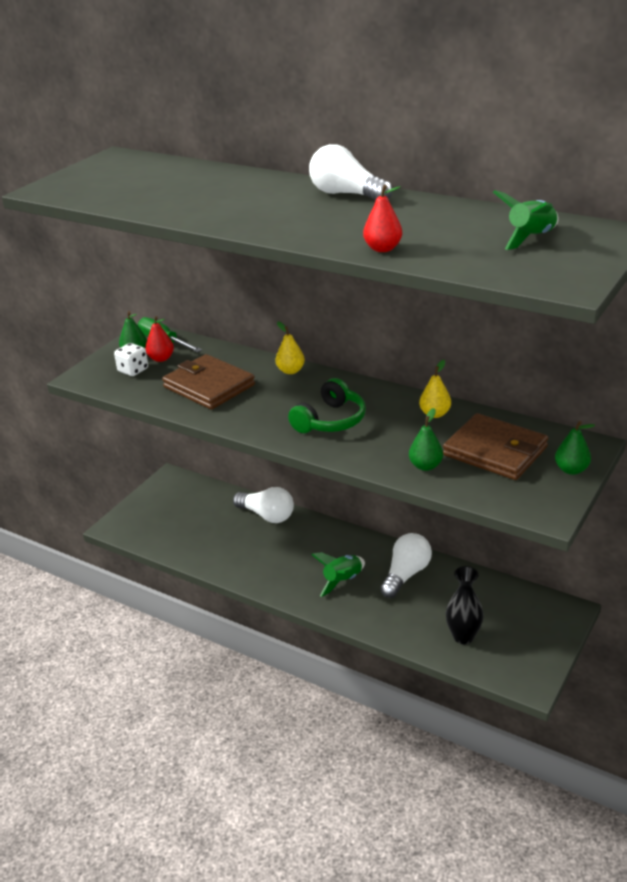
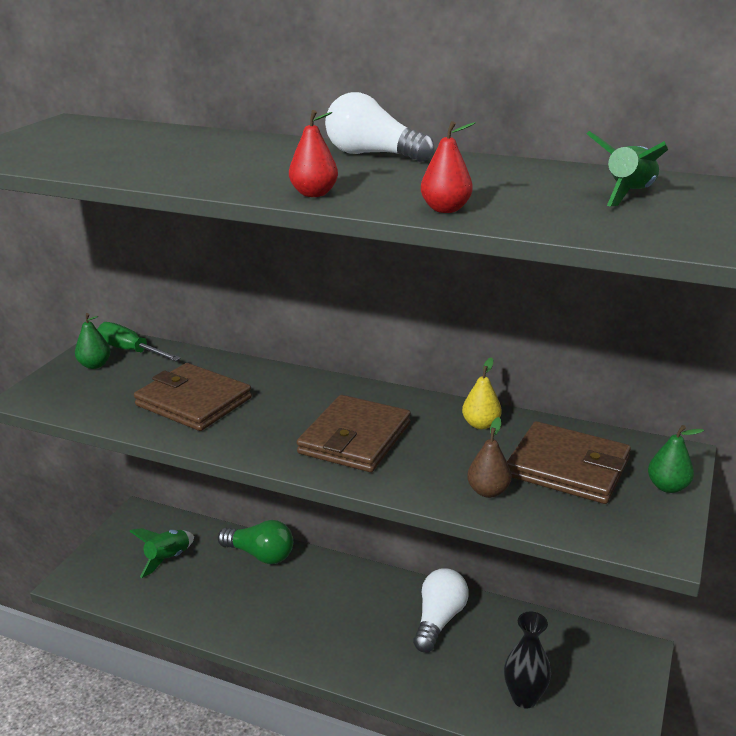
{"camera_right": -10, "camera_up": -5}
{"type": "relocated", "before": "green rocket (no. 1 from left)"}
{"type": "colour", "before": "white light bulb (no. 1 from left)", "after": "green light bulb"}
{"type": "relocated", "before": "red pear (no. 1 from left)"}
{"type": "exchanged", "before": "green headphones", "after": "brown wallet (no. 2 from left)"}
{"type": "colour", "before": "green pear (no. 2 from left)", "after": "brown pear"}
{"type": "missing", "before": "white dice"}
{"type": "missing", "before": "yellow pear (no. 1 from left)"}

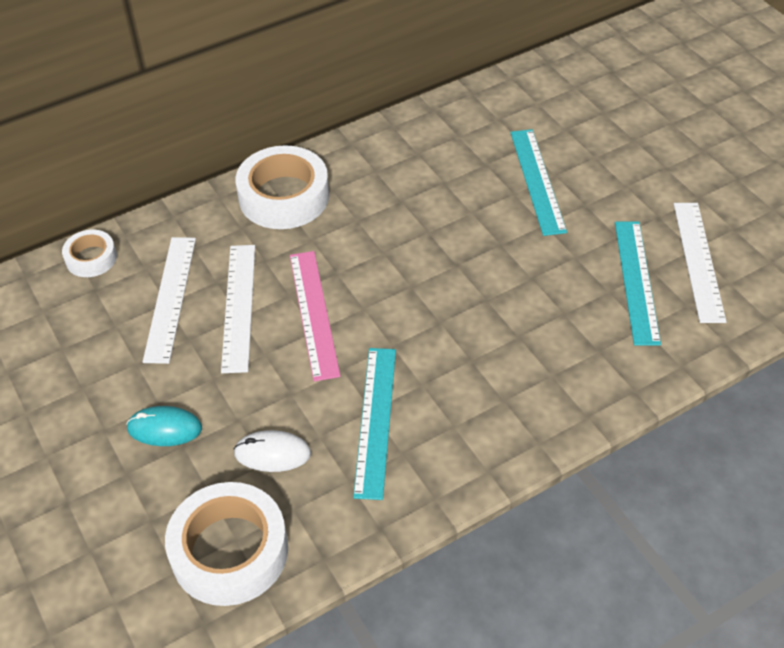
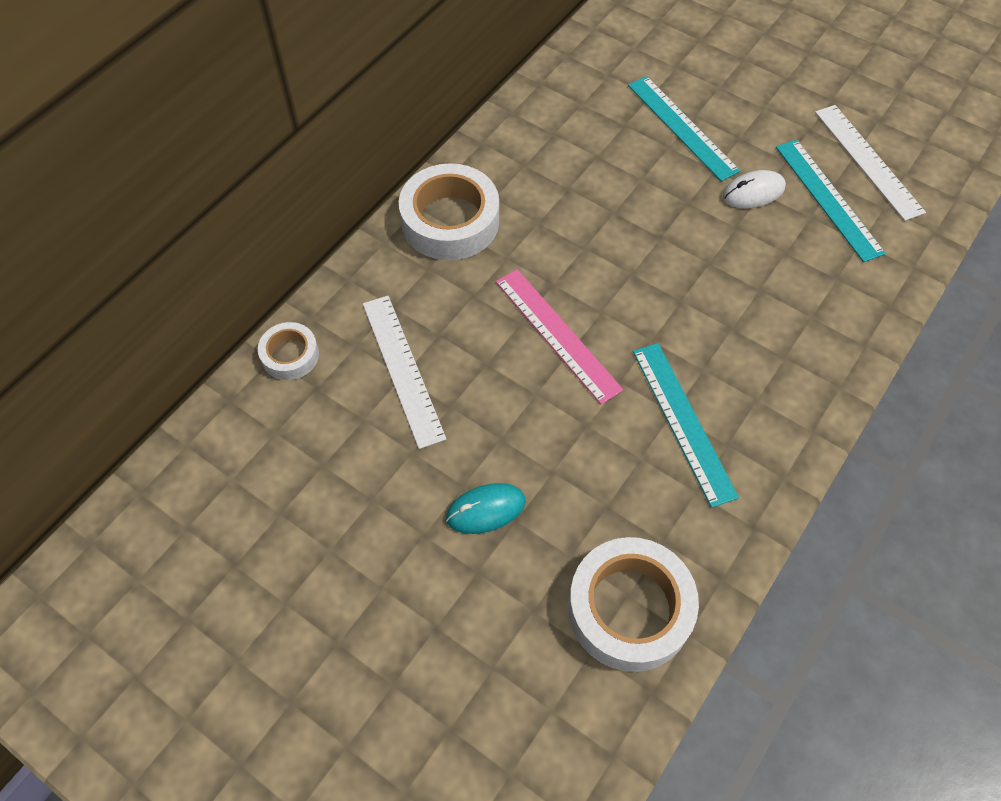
{"camera_right": -25, "camera_up": 10}
{"type": "relocated", "before": "white mouse"}
{"type": "missing", "before": "white ruler (no. 2 from left)"}

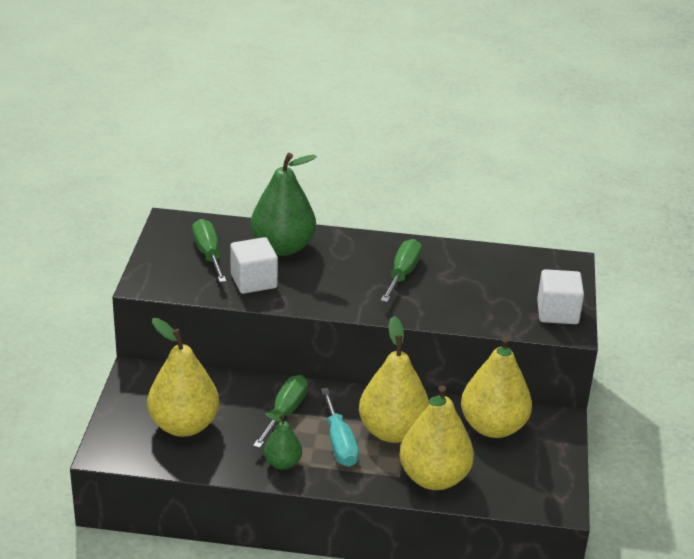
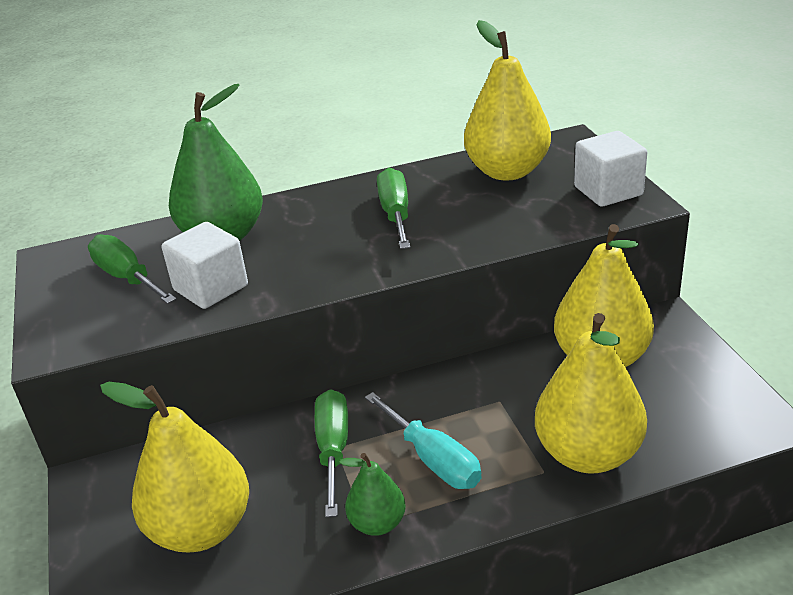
{"camera_right": -20, "camera_up": 0}
{"type": "relocated", "before": "yellow pear (no. 2 from left)"}

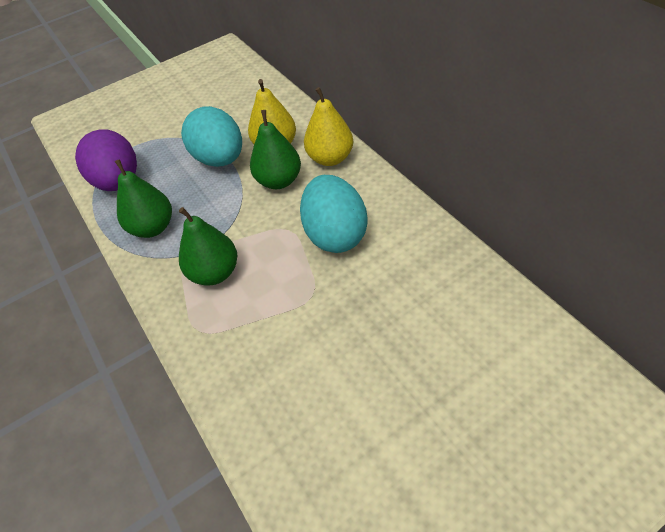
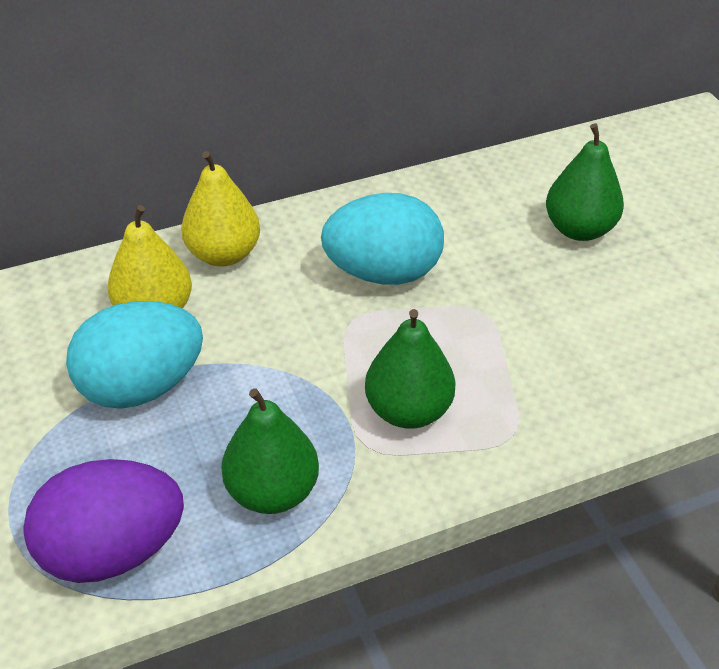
{"camera_right": -85, "camera_up": -5}
{"type": "relocated", "before": "green pear (no. 3 from left)"}

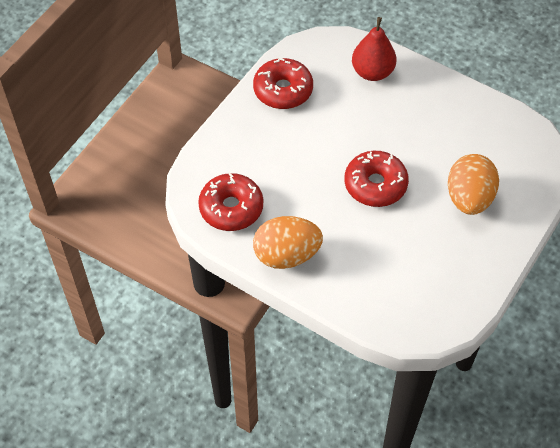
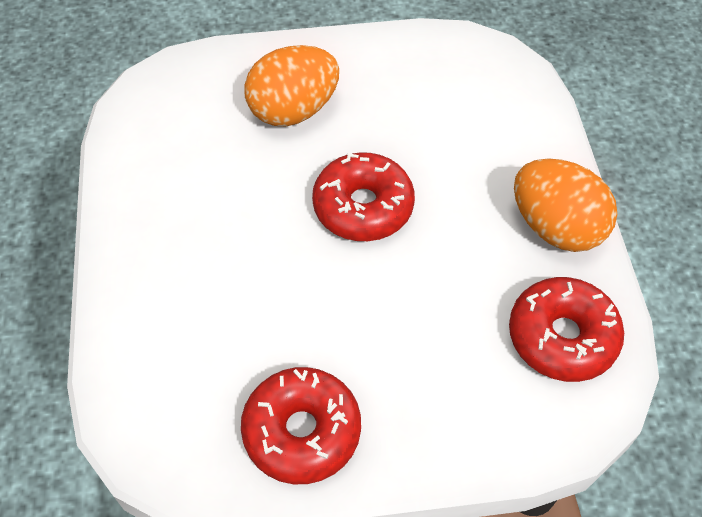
{"camera_right": -130, "camera_up": 0}
{"type": "missing", "before": "red pear"}

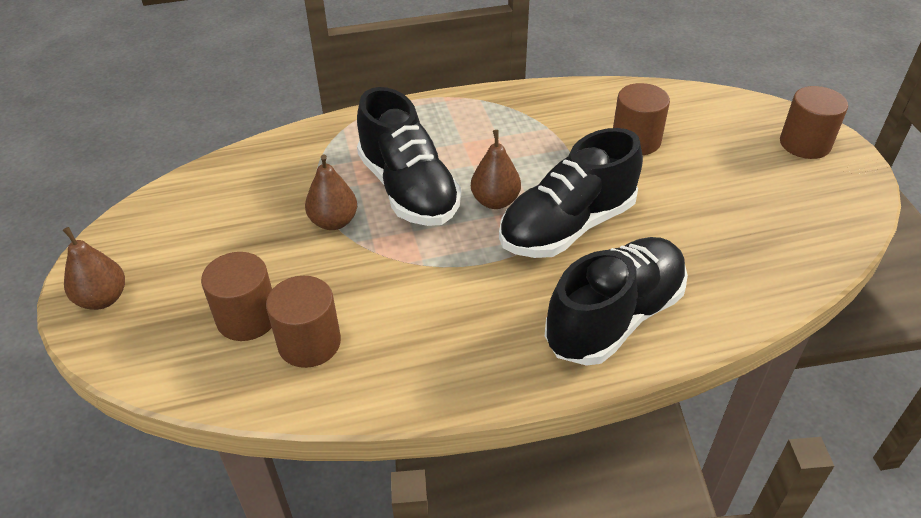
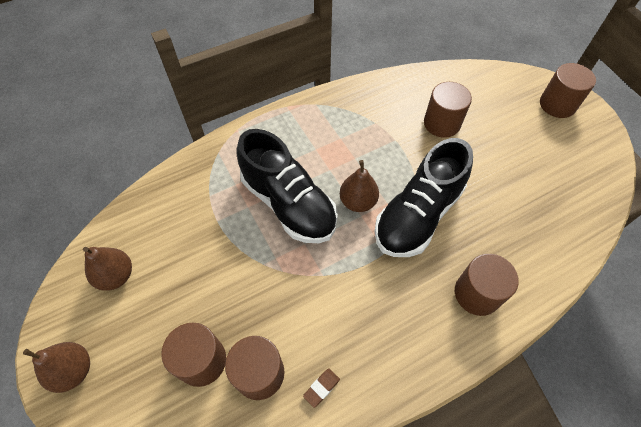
{"camera_right": -15, "camera_up": 15}
{"type": "relocated", "before": "brown pear (no. 2 from left)"}
{"type": "appeared", "after": "brown eraser"}
{"type": "exchanged", "before": "black shoe (no. 3 from left)", "after": "brown cylinder (no. 4 from left)"}

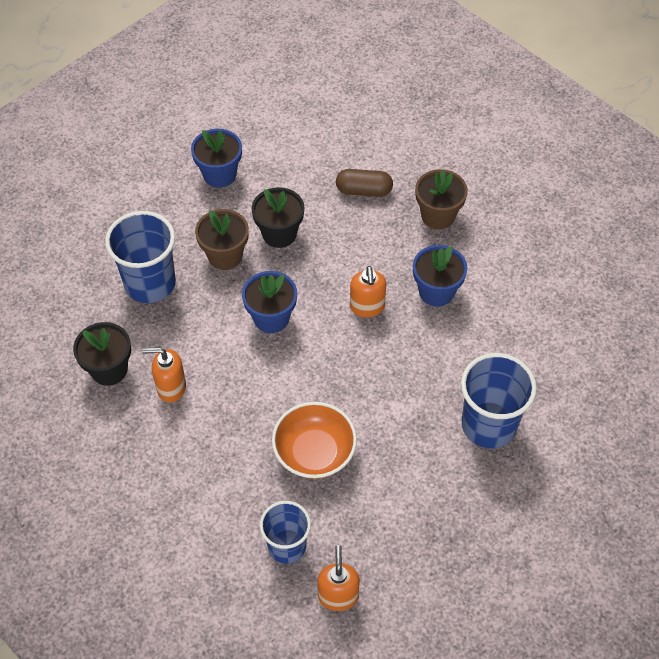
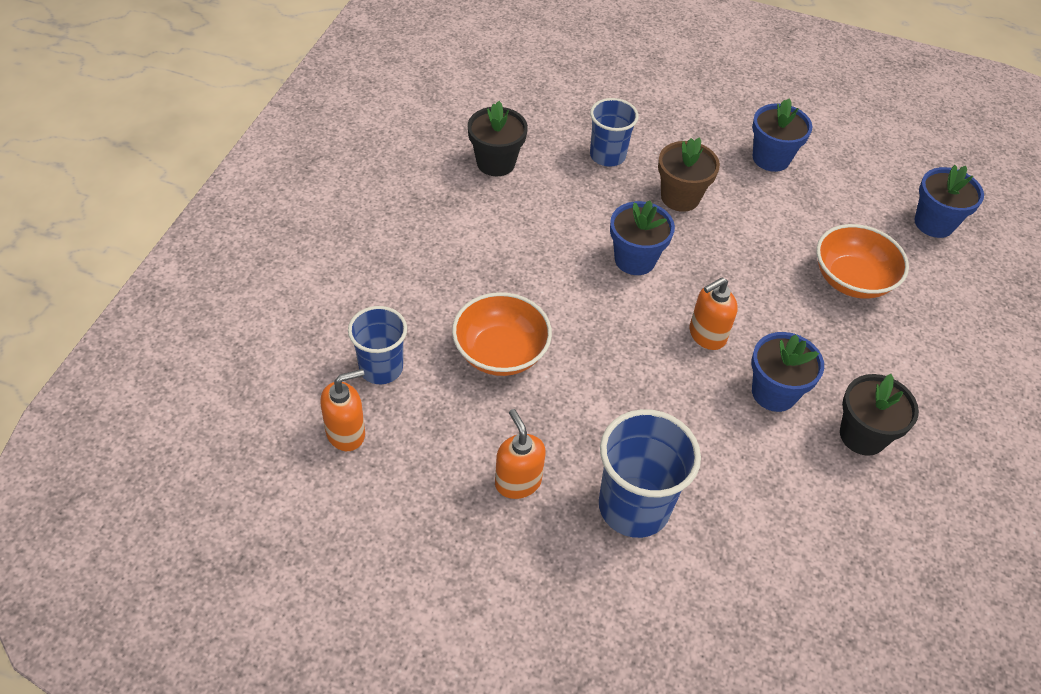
{"camera_right": 60, "camera_up": -5}
{"type": "relocated", "before": "orange soap dispenser (no. 1 from left in the first image)", "after": "orange soap dispenser (no. 2 from left)"}
{"type": "size", "before": "blue cup (no. 1 from left in the first image)", "scale": 0.65}
{"type": "exchanged", "before": "brown capsule", "after": "orange bowl (no. 2 from left)"}
{"type": "relocated", "before": "black flower pot (no. 2 from left)"}
{"type": "appeared", "after": "blue flower pot (no. 4 from left)"}
{"type": "missing", "before": "brown flower pot (no. 2 from left)"}

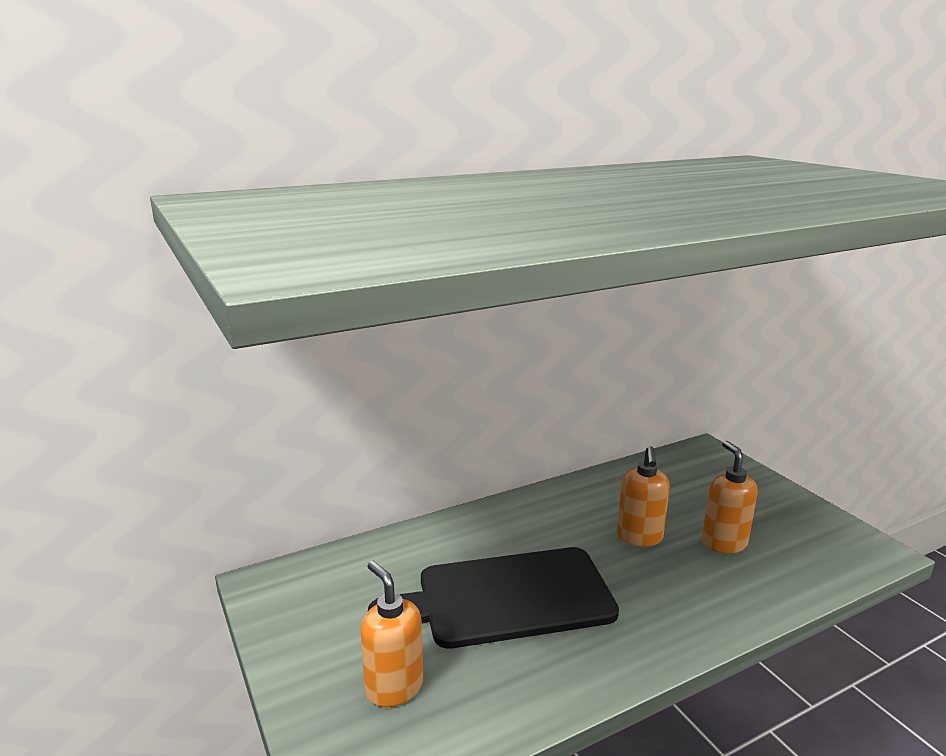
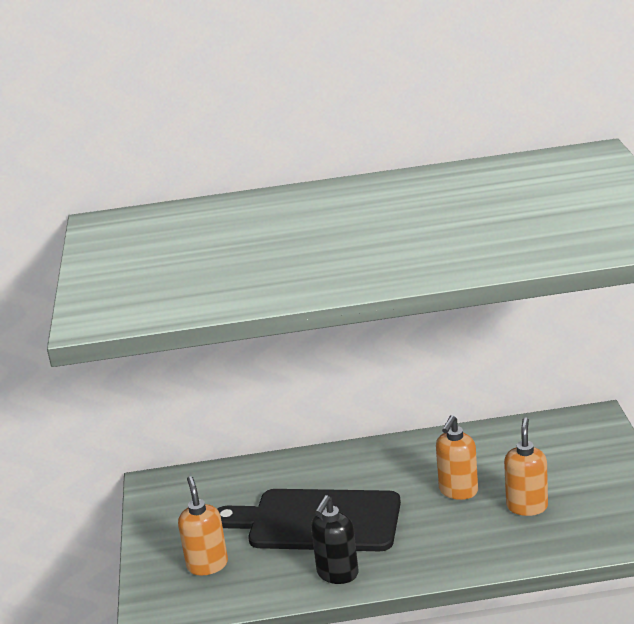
{"camera_right": 25, "camera_up": 5}
{"type": "appeared", "after": "black soap dispenser"}

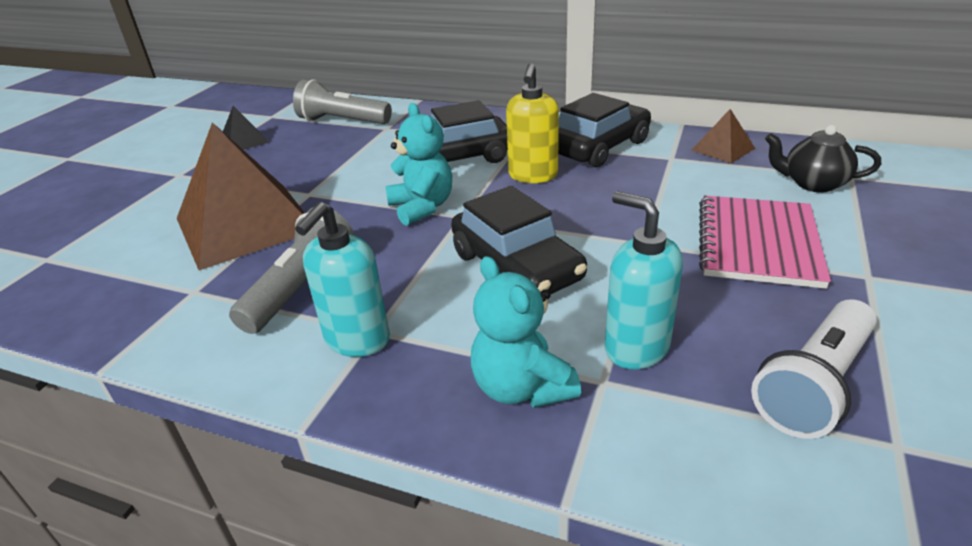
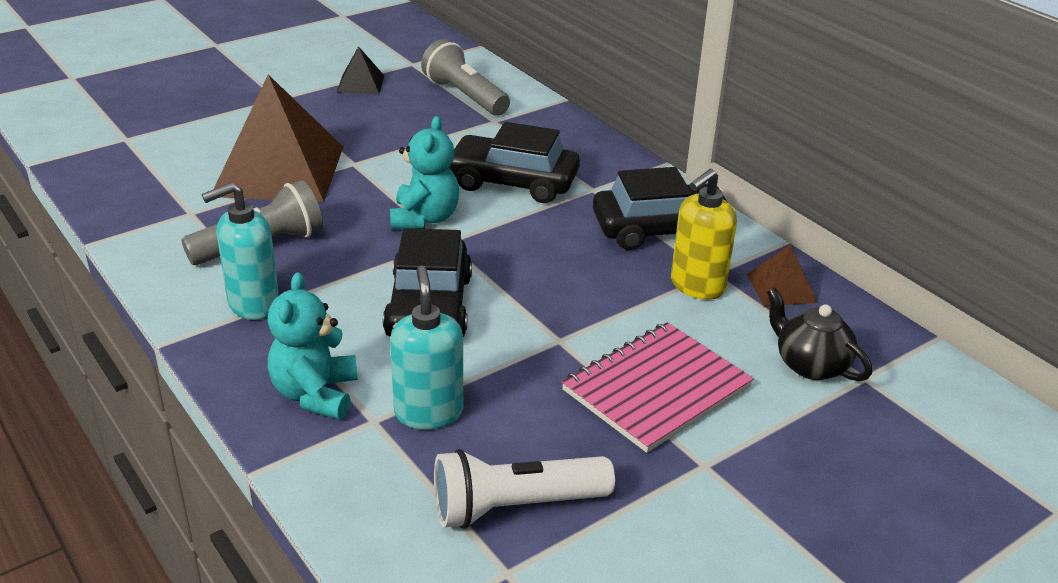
{"camera_right": 30, "camera_up": 0}
{"type": "relocated", "before": "yellow soap dispenser"}

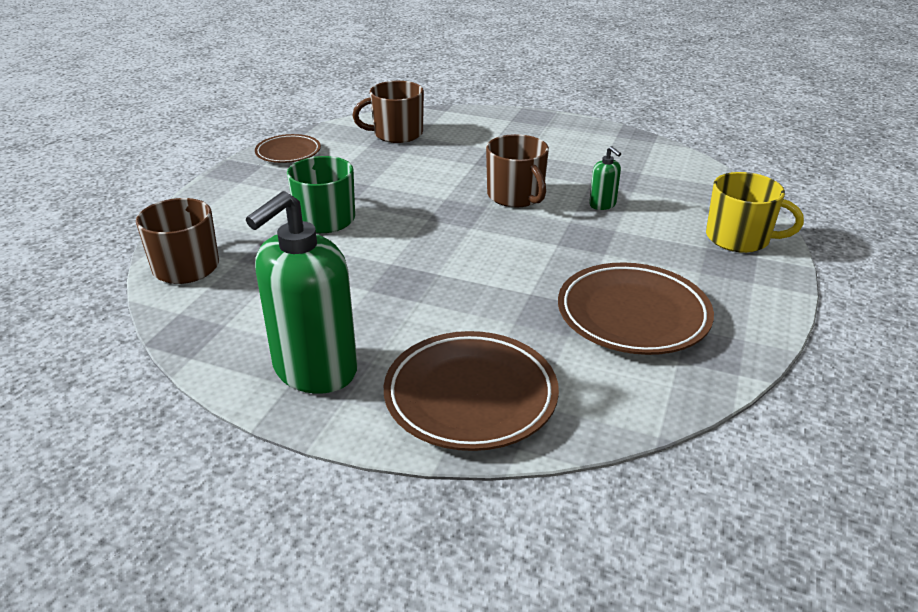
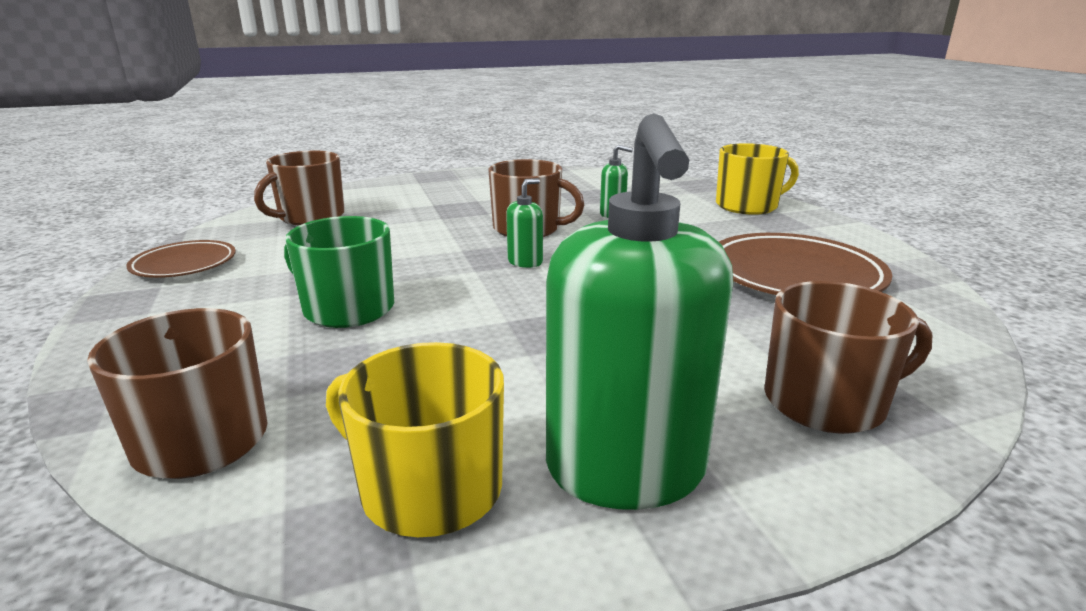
{"camera_right": -40, "camera_up": -10}
{"type": "appeared", "after": "yellow mug (no. 1 from left)"}
{"type": "appeared", "after": "green soap dispenser (no. 1 from left)"}
{"type": "exchanged", "before": "brown plate (no. 2 from left)", "after": "brown mug (no. 4 from left)"}

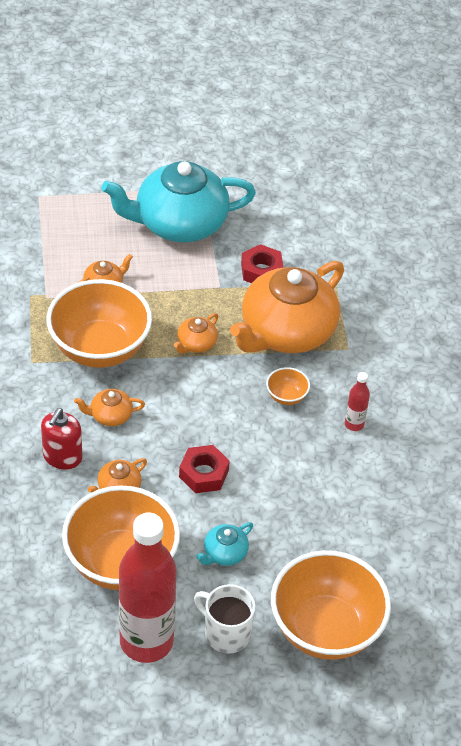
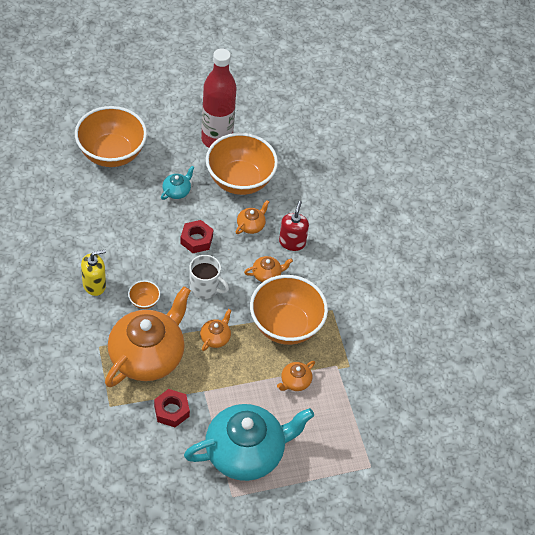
{"camera_right": 170, "camera_up": 5}
{"type": "exchanged", "before": "red bottle (no. 2 from left)", "after": "yellow soap dispenser"}
{"type": "relocated", "before": "white mug"}

